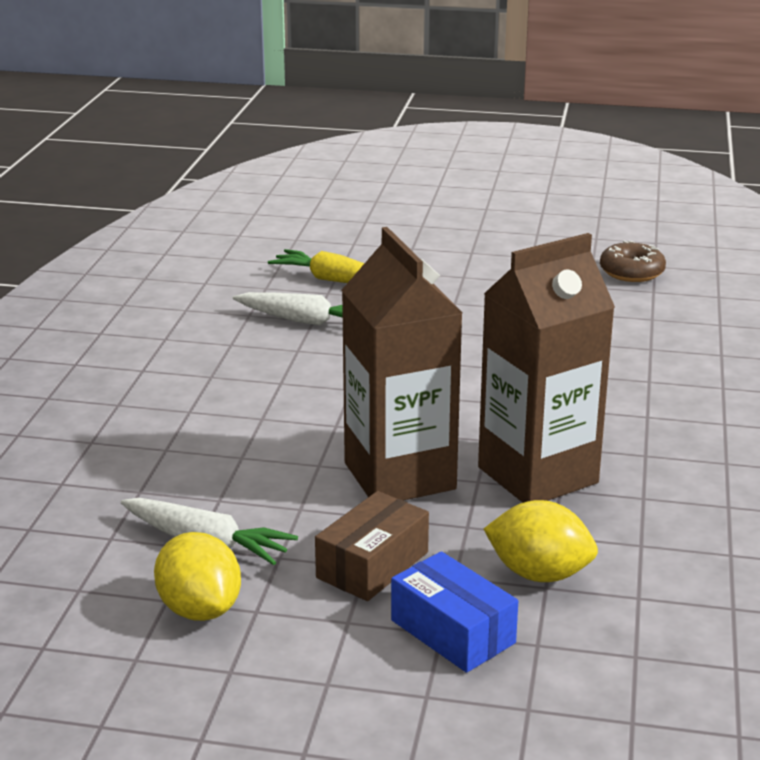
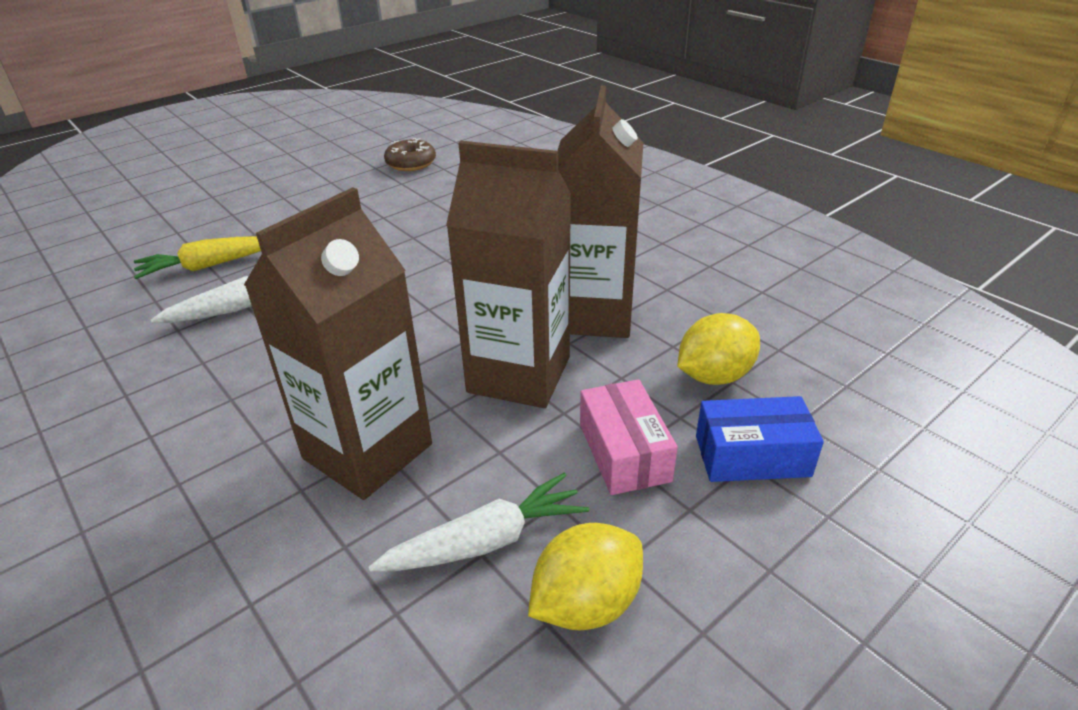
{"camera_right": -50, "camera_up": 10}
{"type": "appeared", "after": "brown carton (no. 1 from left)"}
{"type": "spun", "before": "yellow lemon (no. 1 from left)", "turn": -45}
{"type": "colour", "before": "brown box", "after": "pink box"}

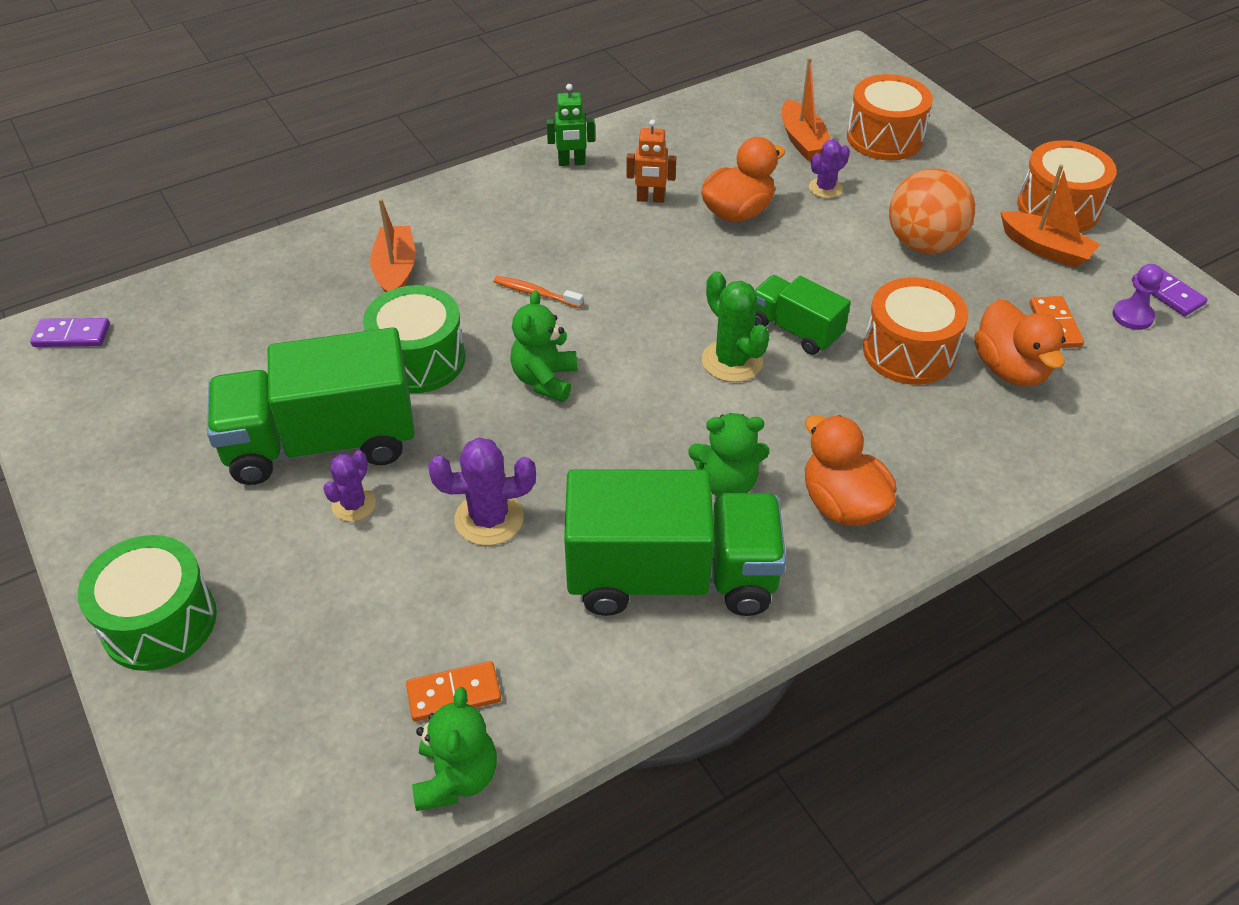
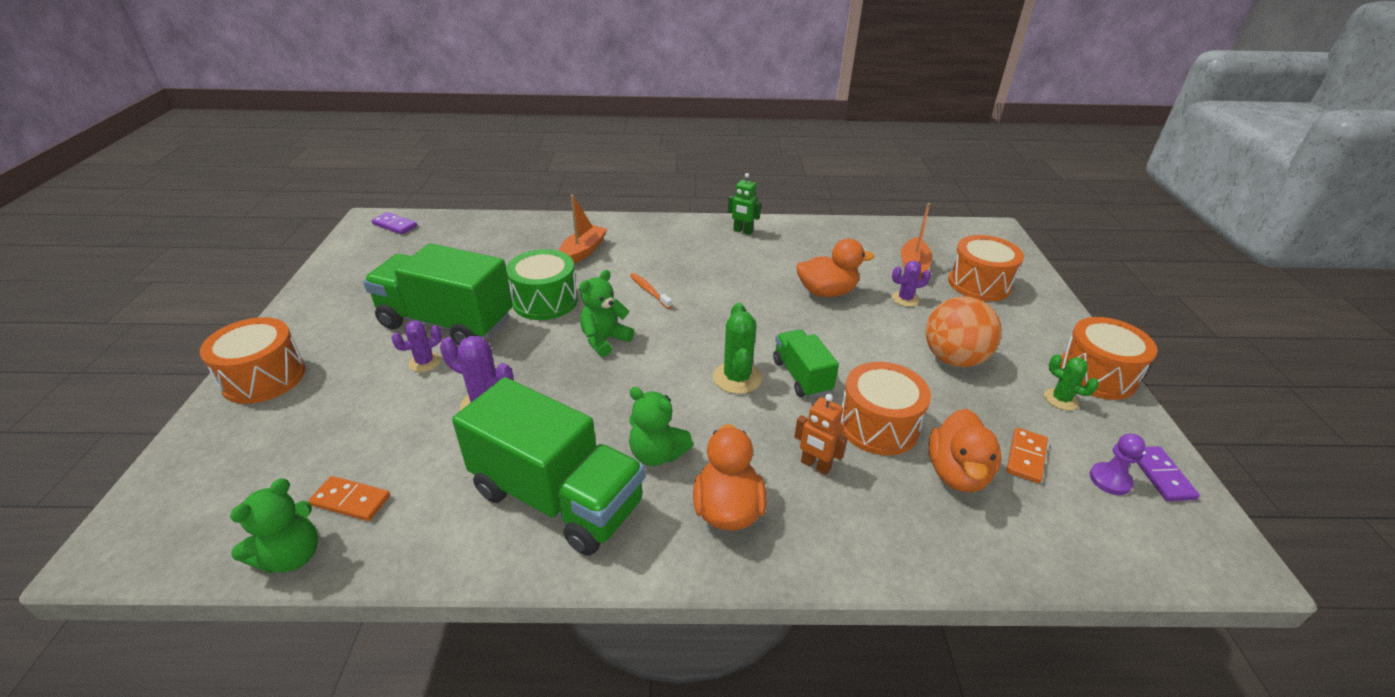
{"camera_right": 30, "camera_up": -10}
{"type": "colour", "before": "green drum (no. 1 from left)", "after": "orange drum (no. 1 from left)"}
{"type": "relocated", "before": "orange robot"}
{"type": "exchanged", "before": "orange boat (no. 3 from left)", "after": "green cactus (no. 2 from left)"}

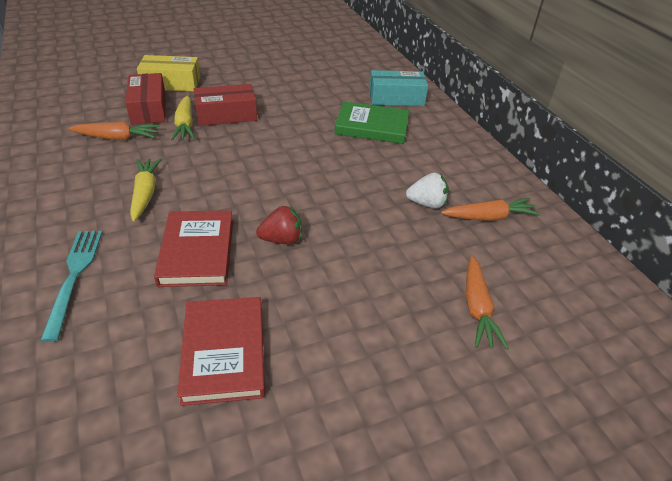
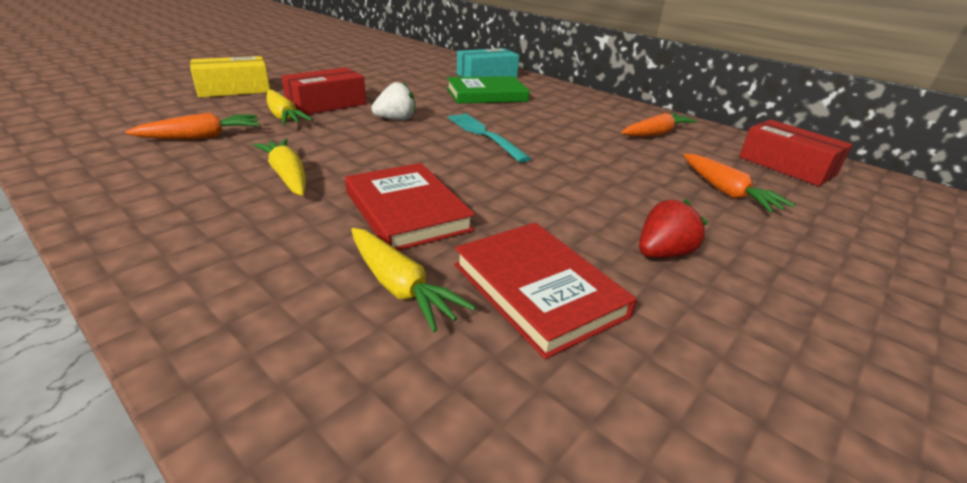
{"camera_right": -25, "camera_up": -10}
{"type": "appeared", "after": "yellow carrot (no. 3 from left)"}
{"type": "relocated", "before": "white strawberry"}
{"type": "relocated", "before": "turquoise fork"}
{"type": "relocated", "before": "red strawberry"}
{"type": "relocated", "before": "red box (no. 1 from left in the first image)", "after": "red box (no. 2 from left)"}

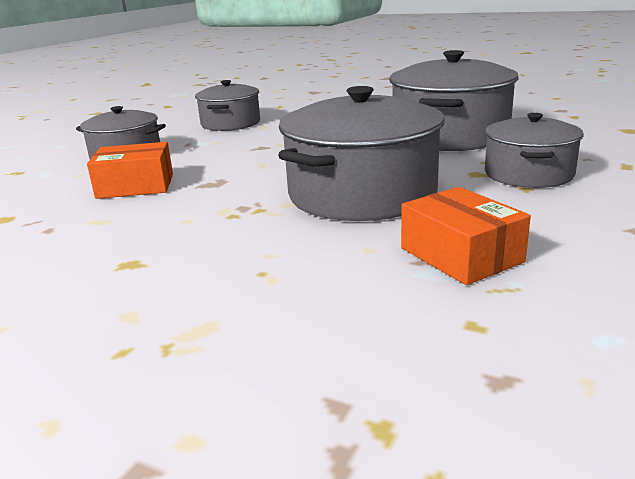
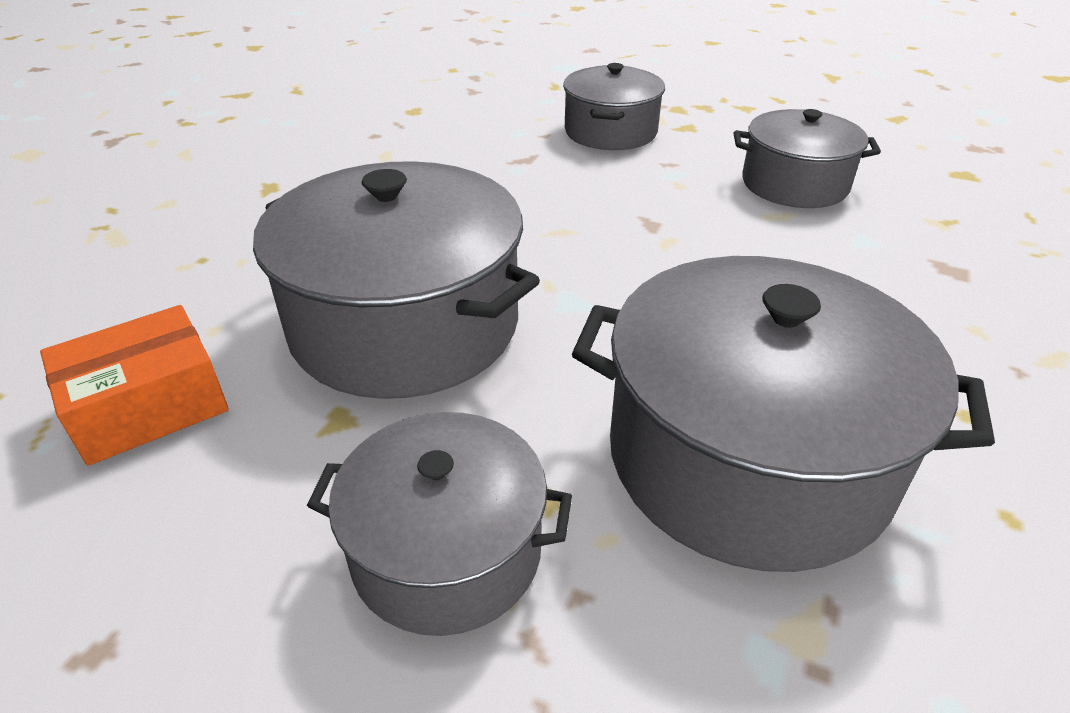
{"camera_right": 85, "camera_up": 15}
{"type": "missing", "before": "orange box (no. 1 from left)"}

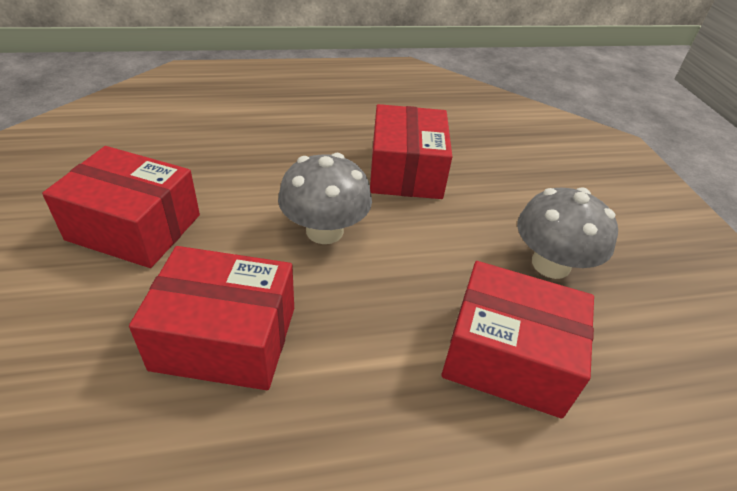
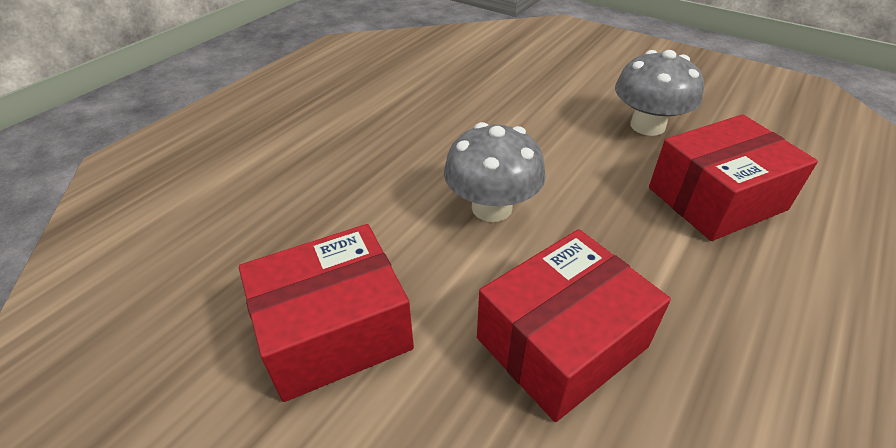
{"camera_right": -40, "camera_up": 0}
{"type": "missing", "before": "red box (no. 3 from left)"}

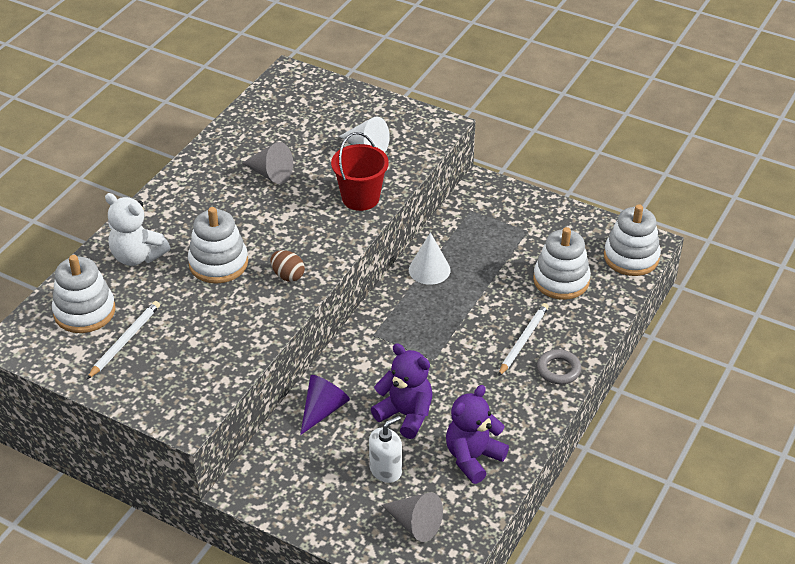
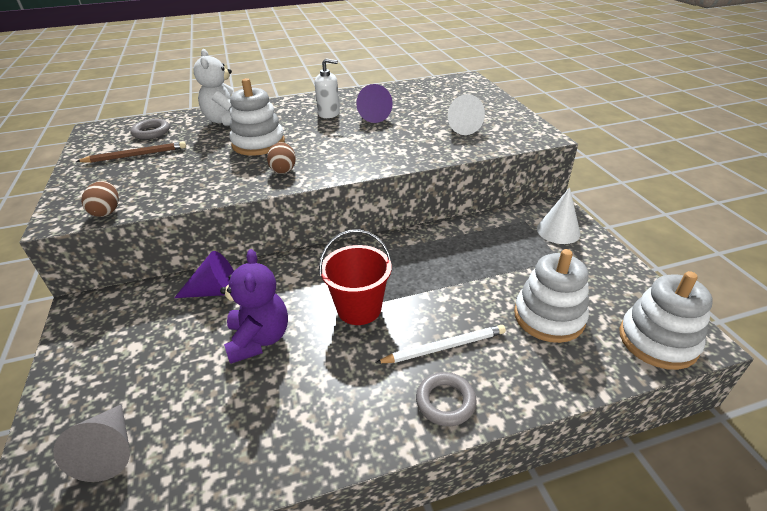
{"camera_right": 45, "camera_up": -5}
{"type": "colour", "before": "white pencil (no. 1 from left)", "after": "brown pencil"}
{"type": "appeared", "after": "brown egg (no. 1 from left)"}
{"type": "exchanged", "before": "white stacking toy (no. 1 from left)", "after": "grey ring (no. 1 from left)"}
{"type": "relocated", "before": "white soap dispenser"}
{"type": "relocated", "before": "red bucket"}
{"type": "colour", "before": "grey cone (no. 1 from left)", "after": "purple cone (no. 2 from left)"}
{"type": "relocated", "before": "white cone (no. 2 from left)"}
{"type": "missing", "before": "purple teddy bear (no. 2 from left)"}

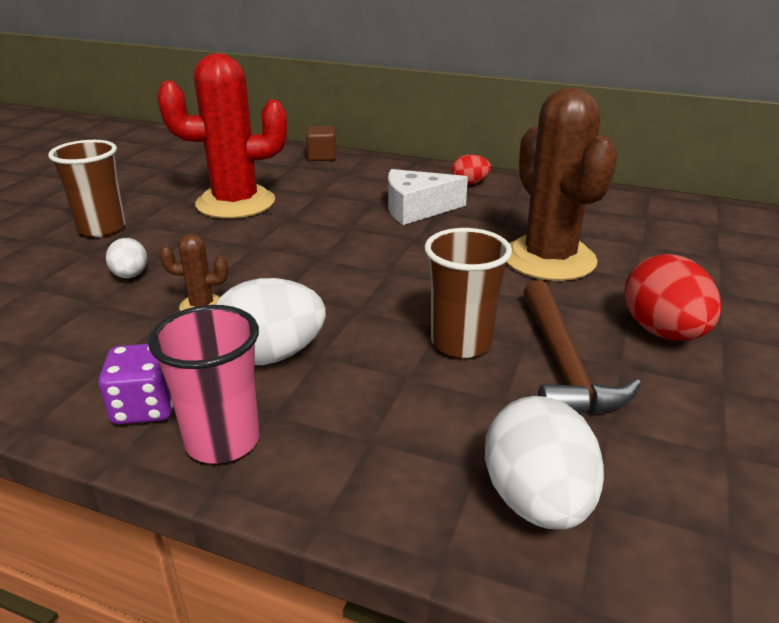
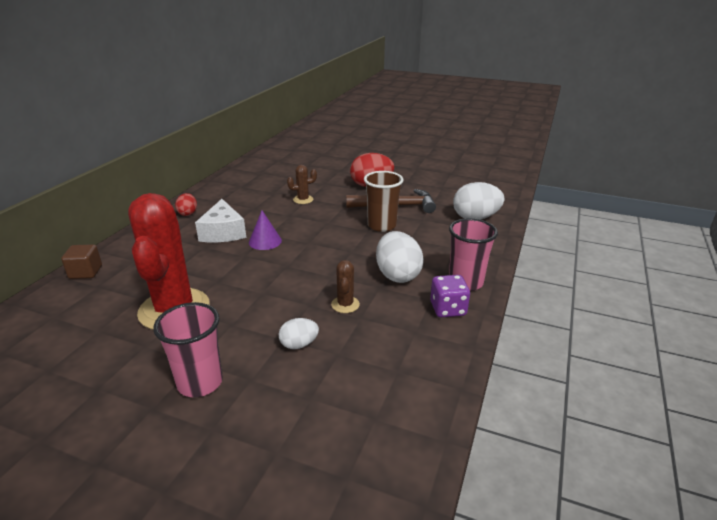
{"camera_right": -90, "camera_up": 0}
{"type": "colour", "before": "brown cup (no. 1 from left)", "after": "pink cup (no. 1 from left)"}
{"type": "appeared", "after": "purple cone"}
{"type": "size", "before": "brown cactus (no. 2 from left in the first image)", "scale": 0.42}

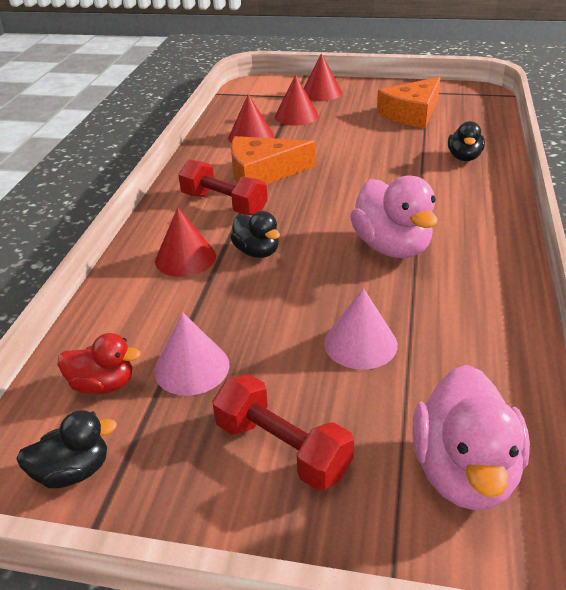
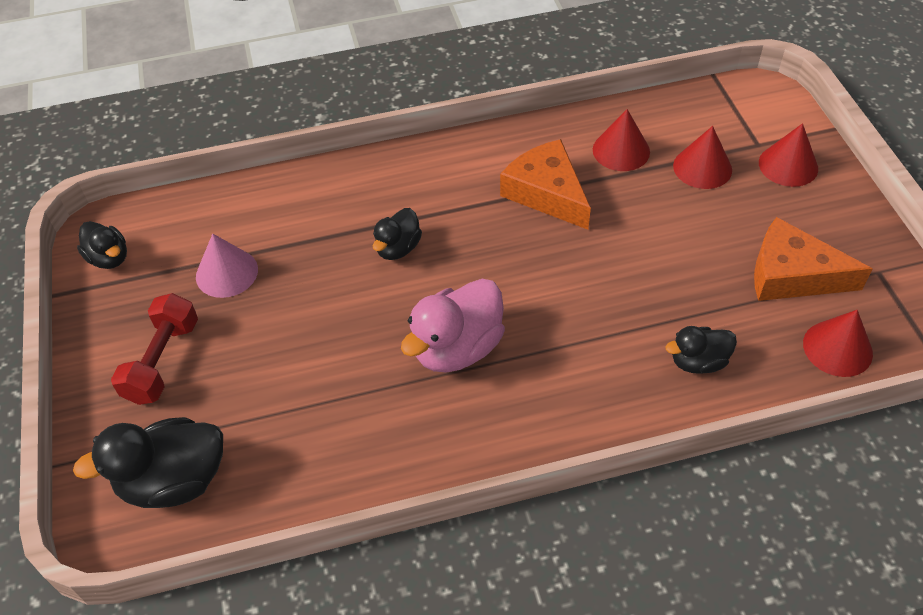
{"camera_right": 65, "camera_up": 15}
{"type": "colour", "before": "pink duck (no. 2 from left)", "after": "black duck (no. 2 from left)"}
{"type": "relocated", "before": "red cone (no. 1 from left in the first image)", "after": "red cone (no. 4 from left)"}
{"type": "missing", "before": "red duck"}
{"type": "missing", "before": "red dumbbell (no. 1 from left)"}
{"type": "missing", "before": "pink cone (no. 2 from left)"}

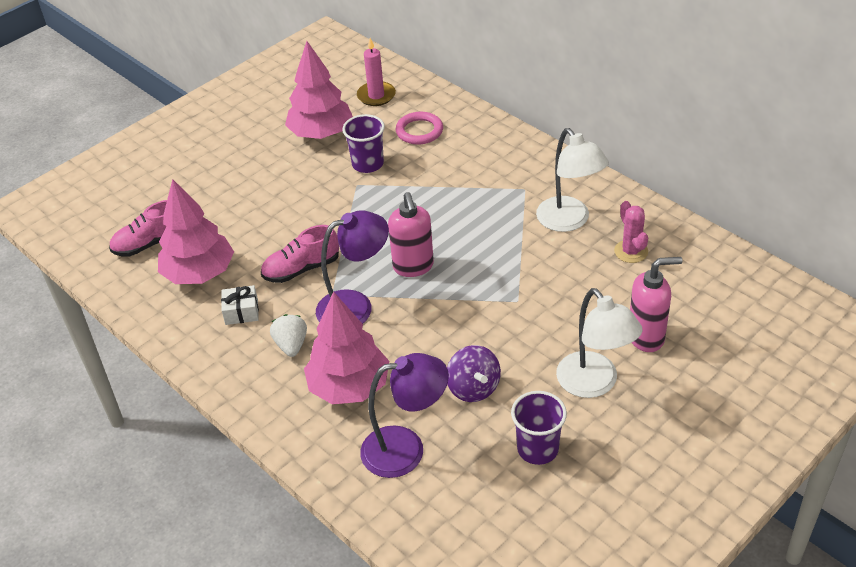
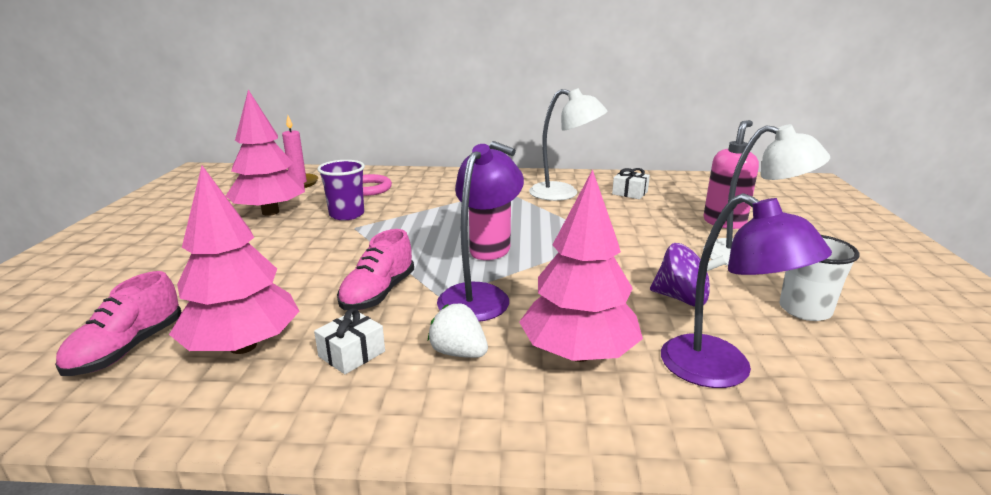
{"camera_right": -45, "camera_up": -20}
{"type": "exchanged", "before": "pink cactus", "after": "white gift (no. 2 from left)"}
{"type": "spun", "before": "purple lamp (no. 2 from left)", "turn": 105}
{"type": "colour", "before": "purple cup (no. 2 from left)", "after": "white cup"}

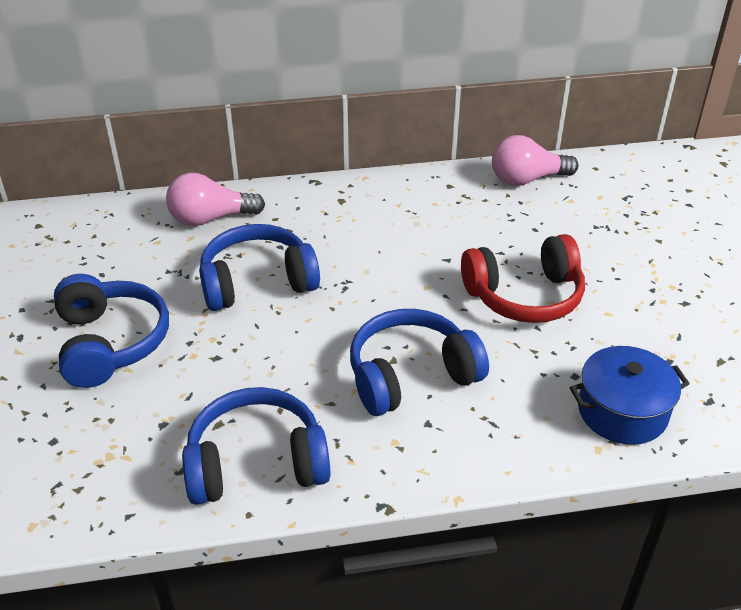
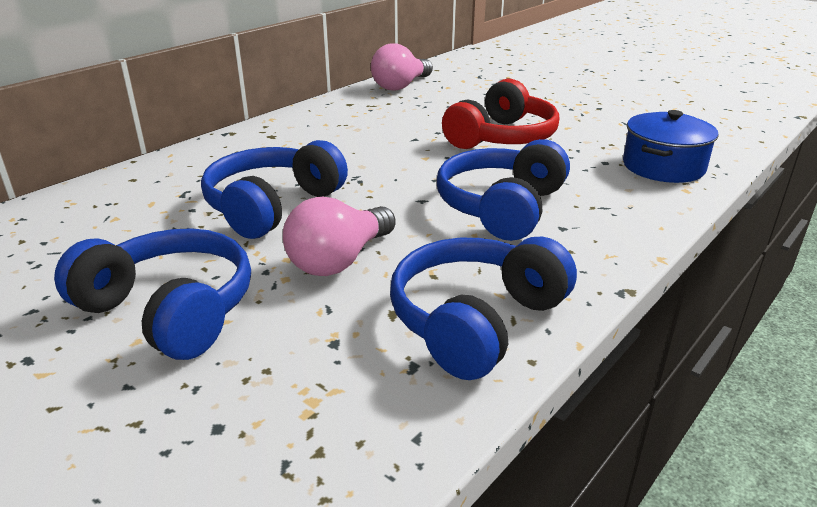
{"camera_right": -40, "camera_up": -10}
{"type": "relocated", "before": "pink light bulb (no. 1 from left)"}

